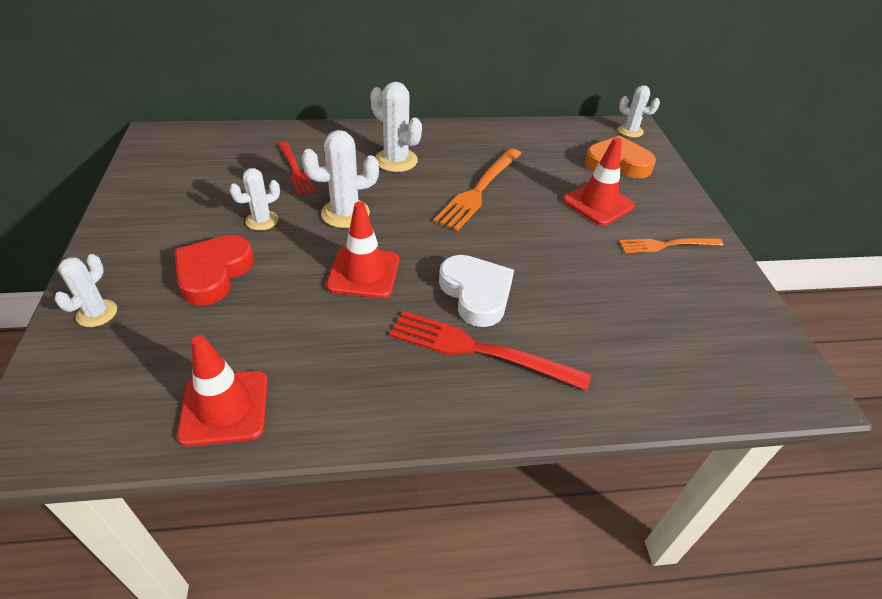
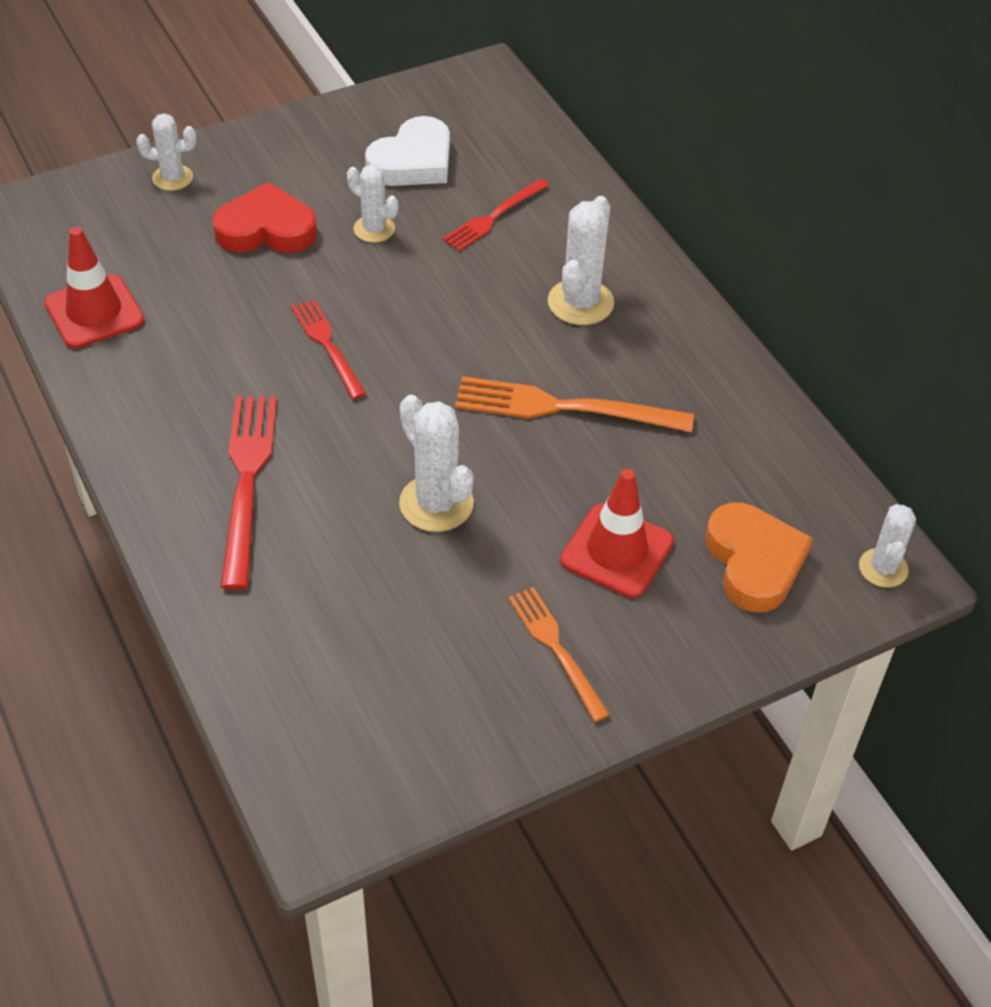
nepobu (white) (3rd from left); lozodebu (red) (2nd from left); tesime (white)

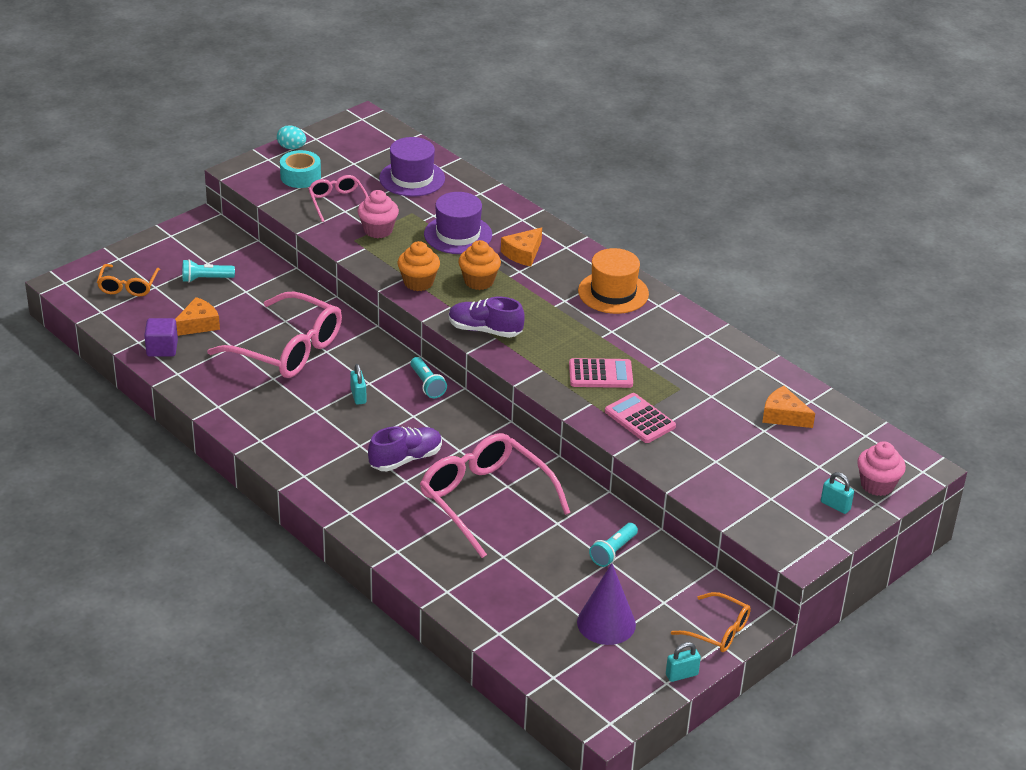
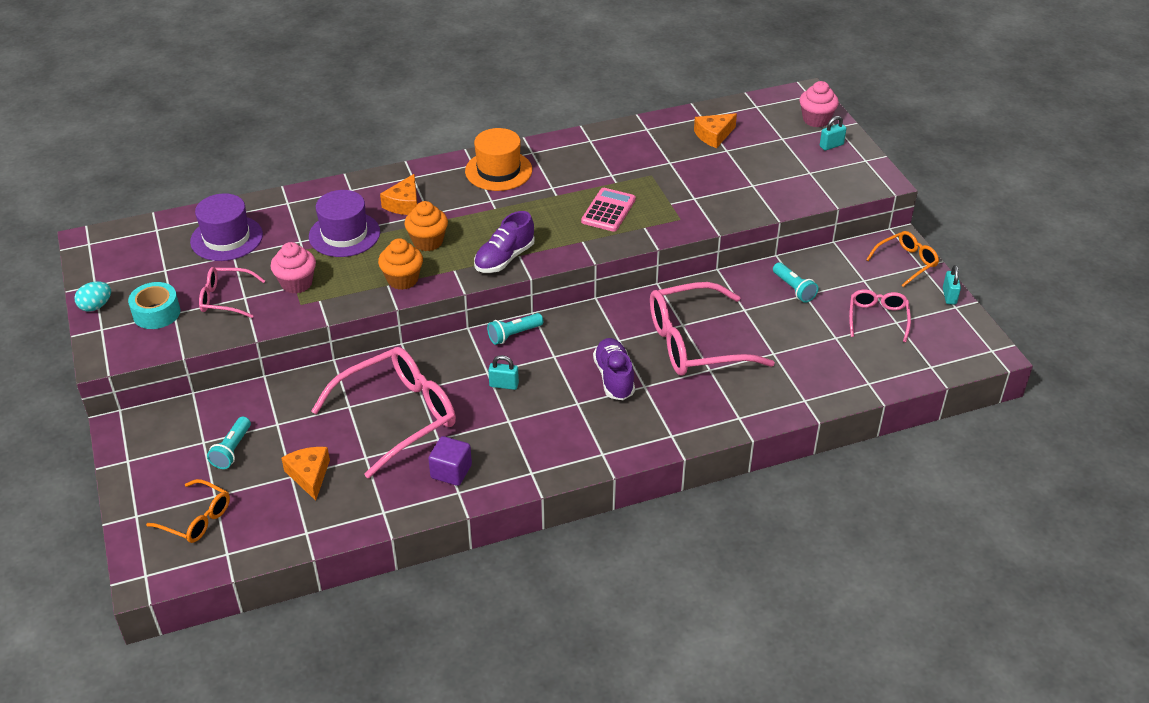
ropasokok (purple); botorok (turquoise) (2nd from left); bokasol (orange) (2nd from left); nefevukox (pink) (4th from left); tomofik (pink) (2nd from left in the first image)

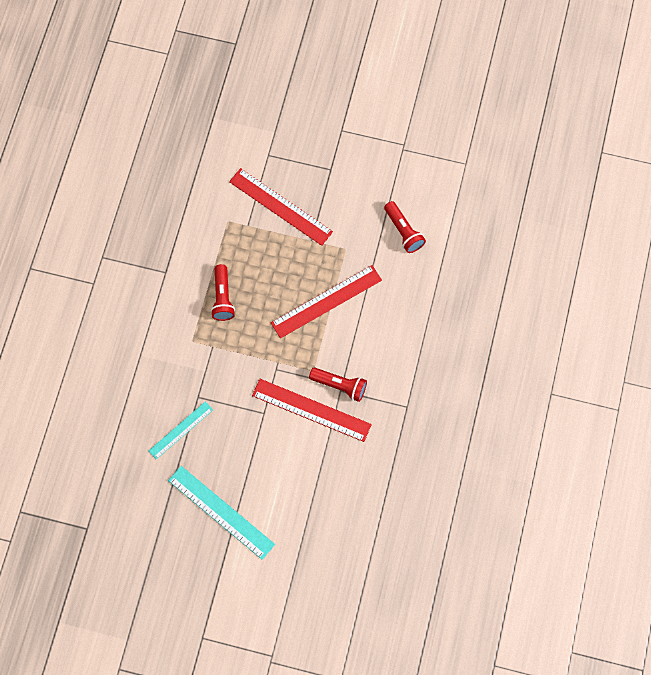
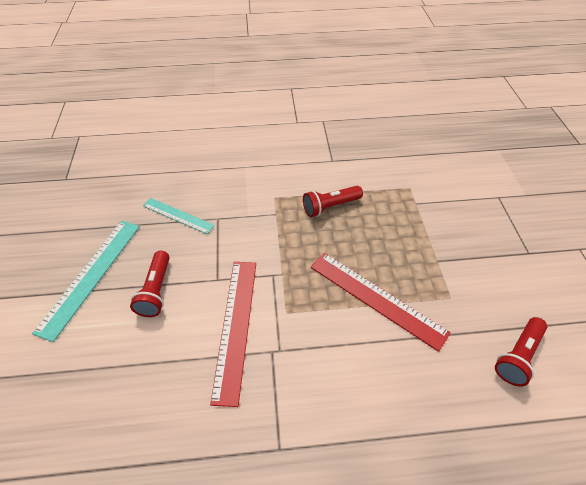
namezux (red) (1st from left in the first image); botorok (red) (1st from left)

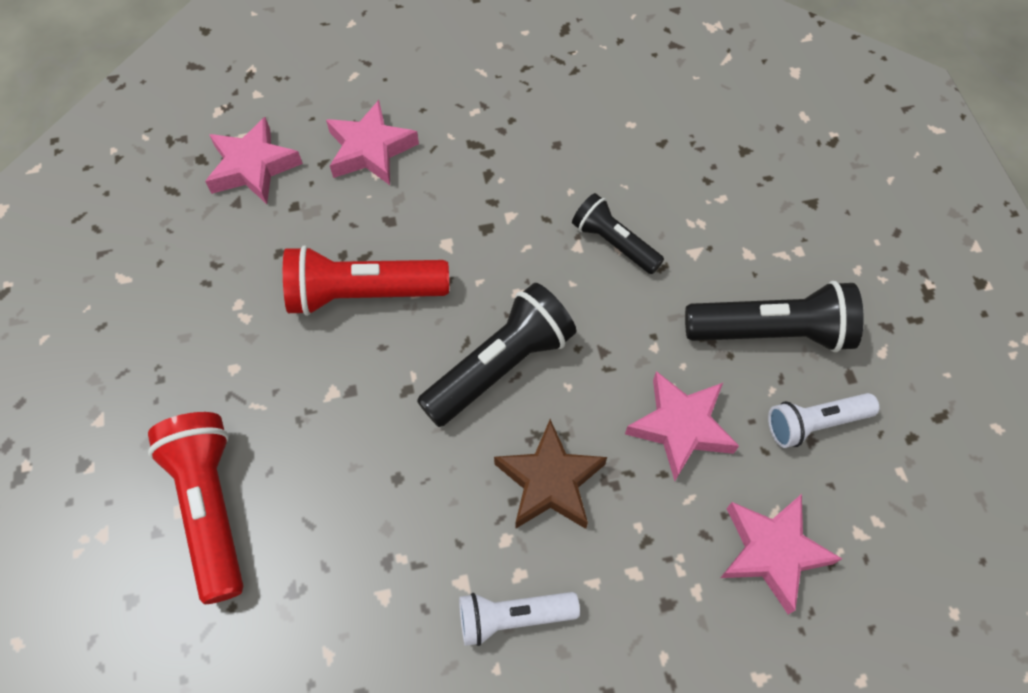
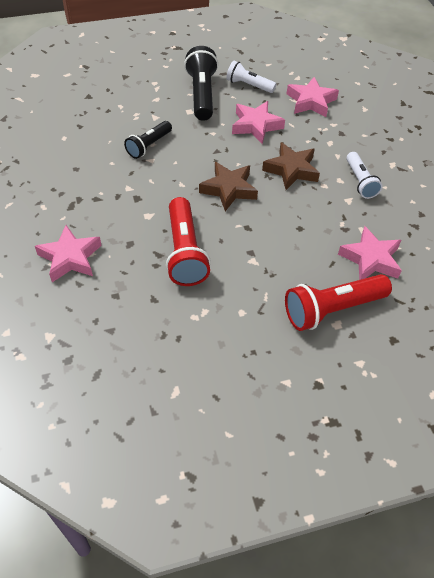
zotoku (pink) (4th from left); zotoku (brown) (1st from left); botorok (white) (1st from left)

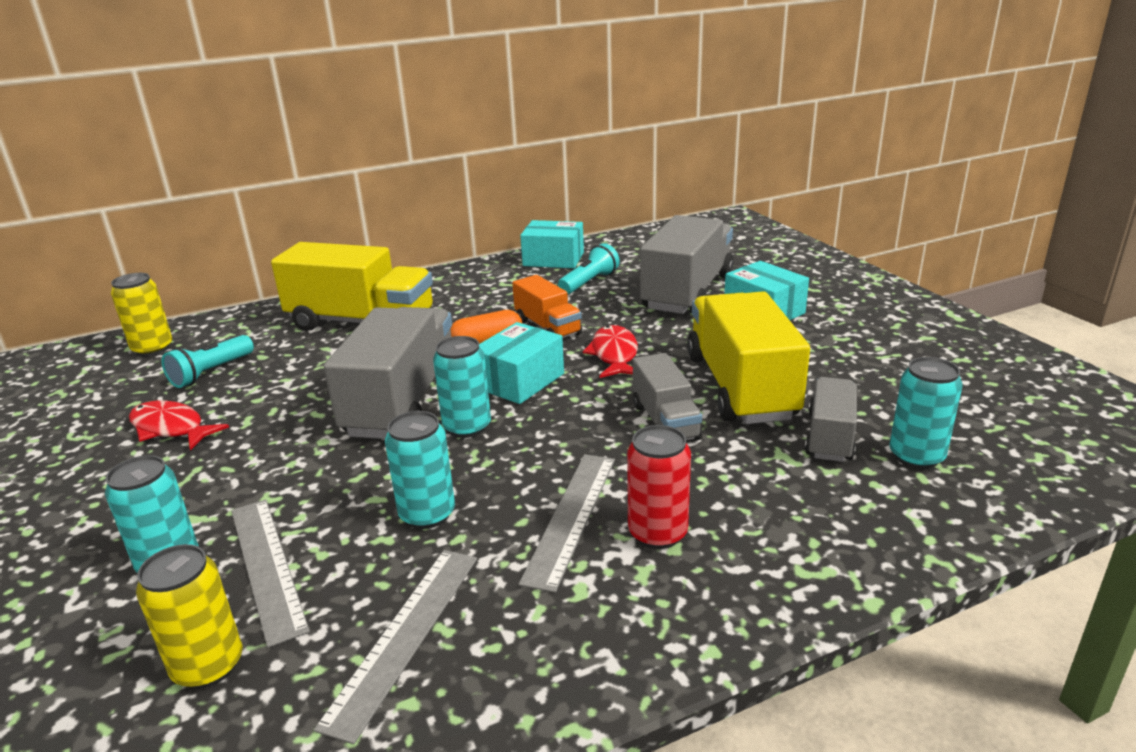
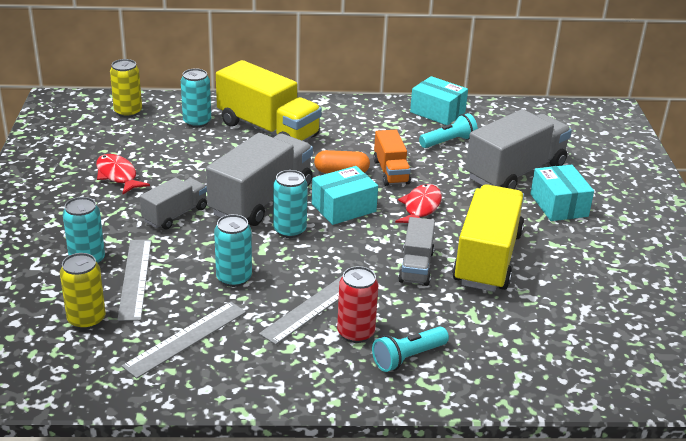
botorok (turquoise) (1st from left); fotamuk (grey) (1st from left); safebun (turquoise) (2nd from left)

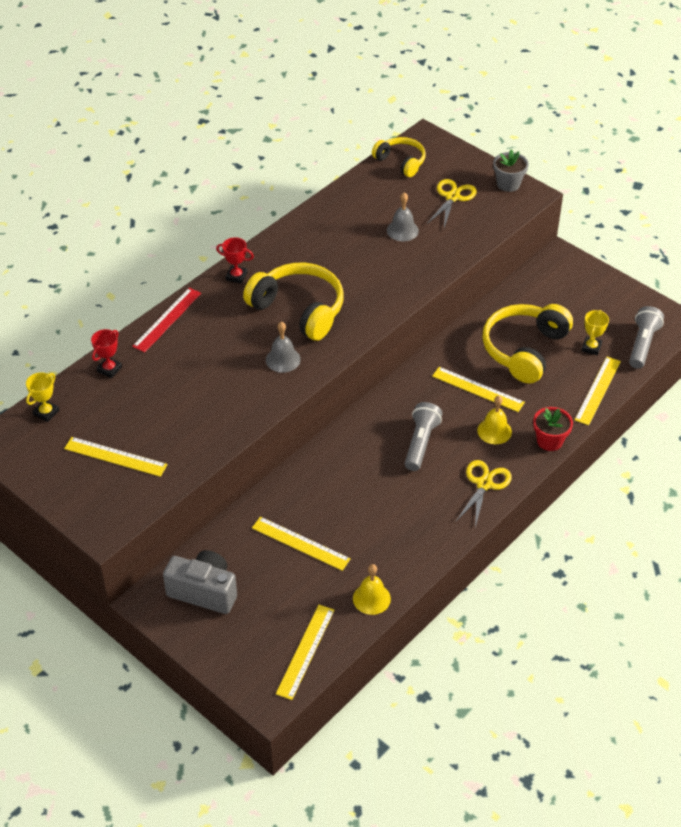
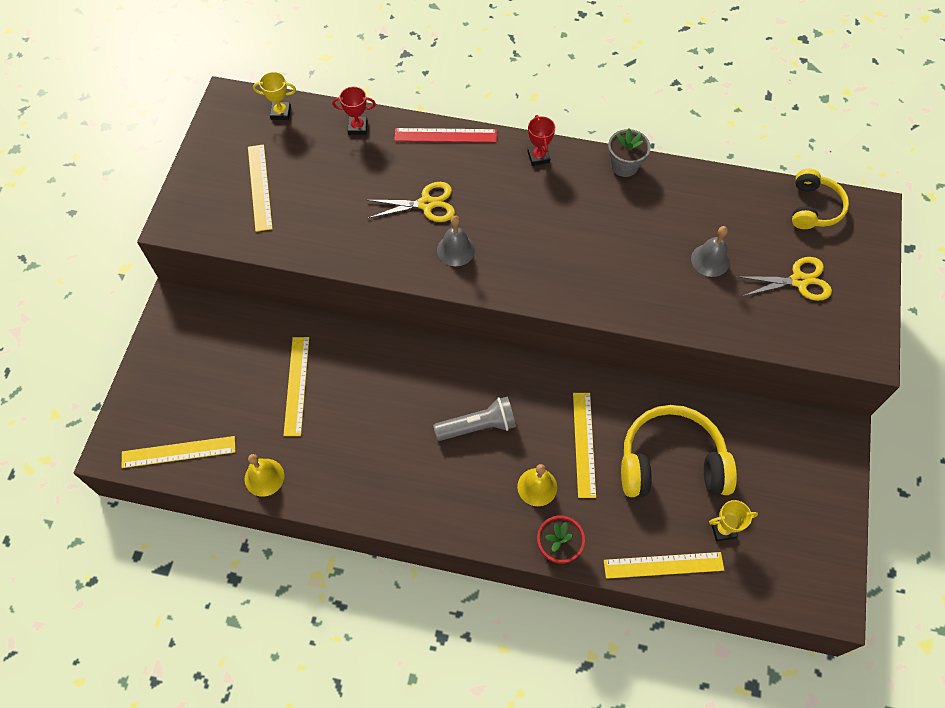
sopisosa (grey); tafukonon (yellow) (1st from left in the first image); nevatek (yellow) (1st from left); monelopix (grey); botorok (grey) (2nd from left in the first image)

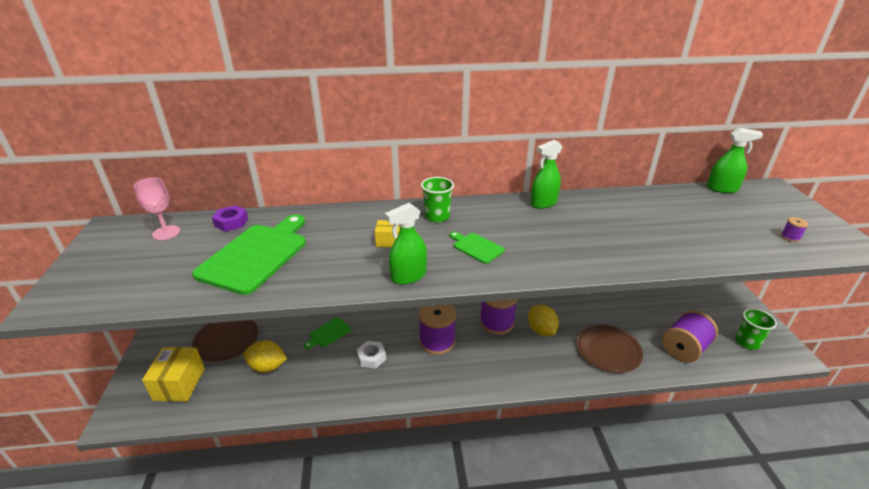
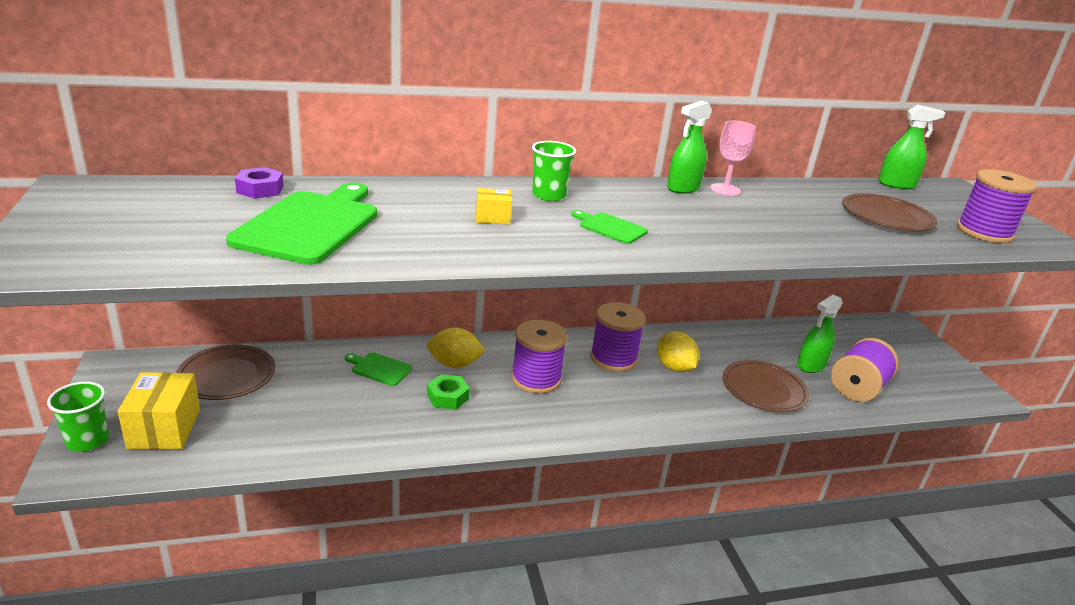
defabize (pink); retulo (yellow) (1st from left); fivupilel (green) (2nd from left); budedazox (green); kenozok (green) (2nd from left); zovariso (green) (1st from left); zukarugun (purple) (4th from left); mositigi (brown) (3rd from left)

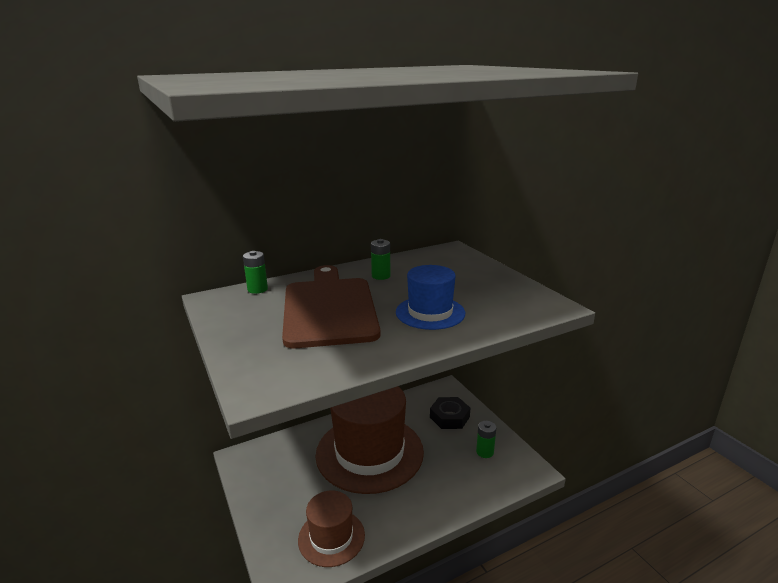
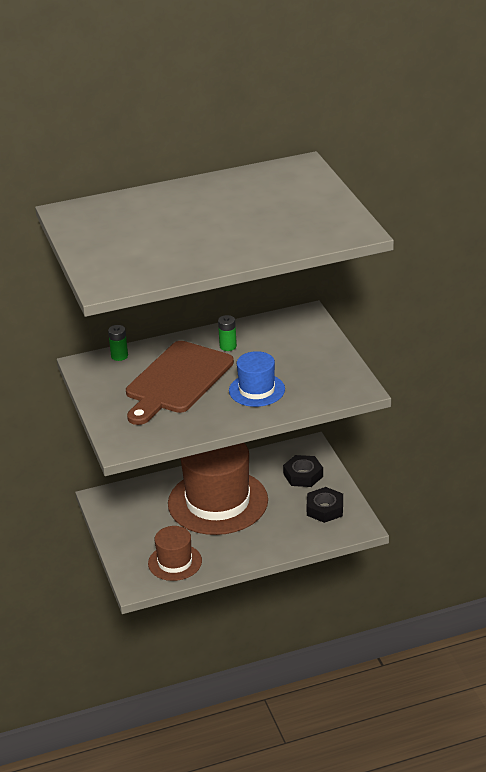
fivupilel (brown); budedazox (black) (2nd from left)

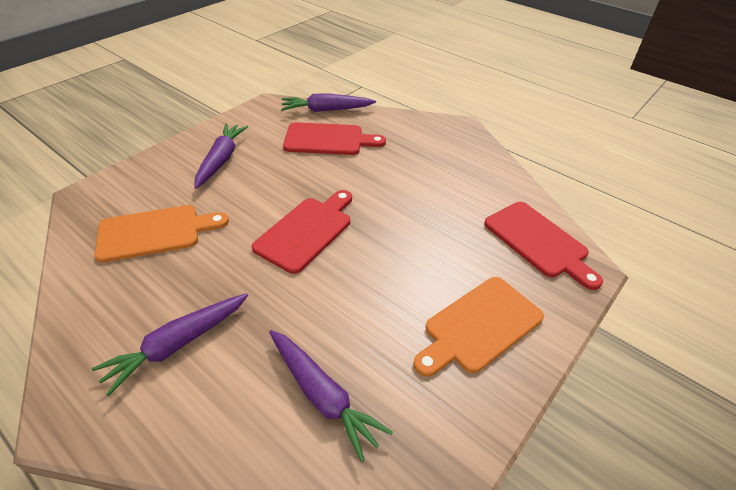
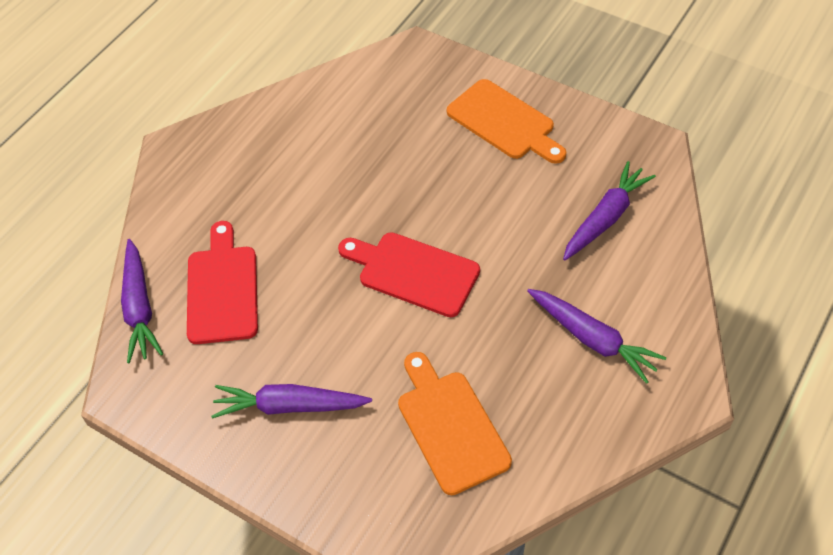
fivupilel (red) (3rd from left in the first image)

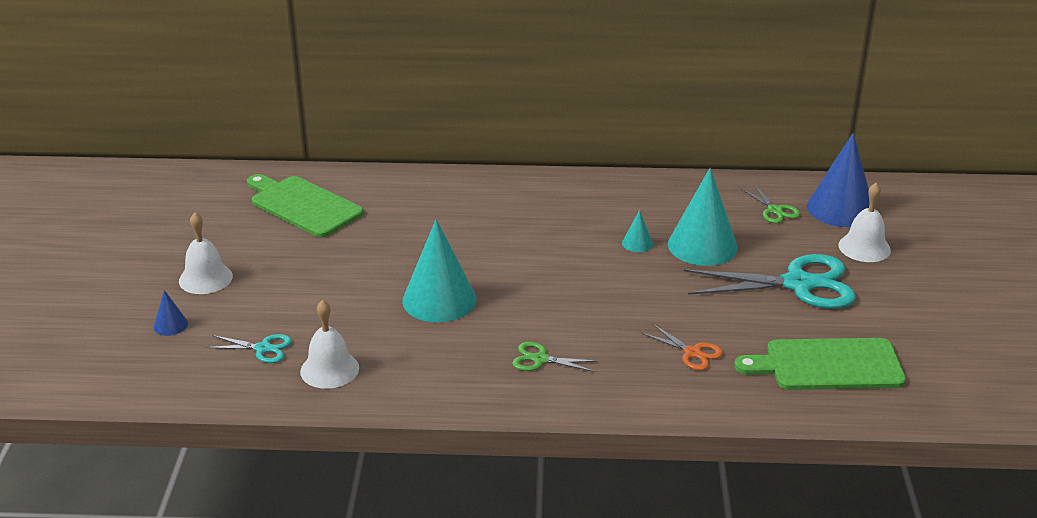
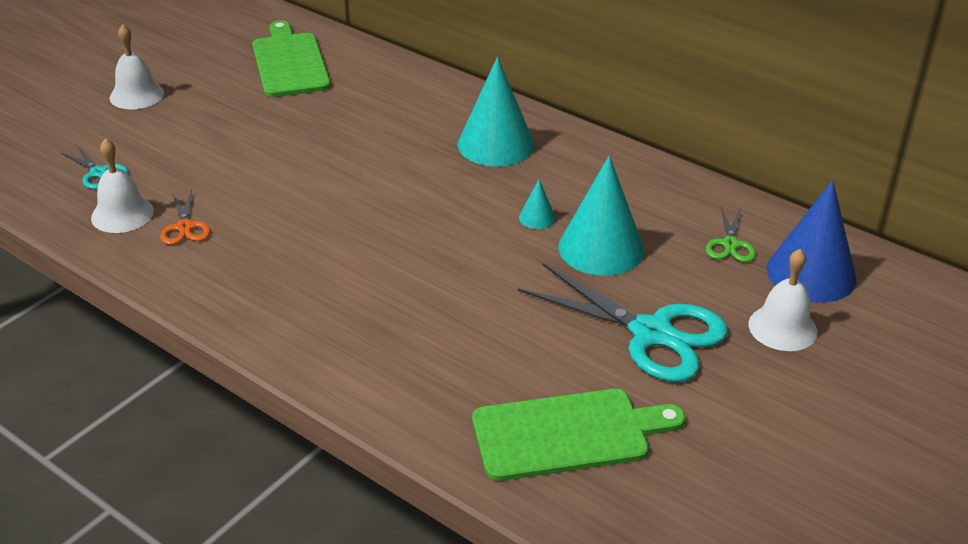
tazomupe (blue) (1st from left in the first image); tazomupe (turquoise) (1st from left); nevatek (green) (1st from left in the first image); nevatek (orange); fivupilel (green) (2nd from left)

